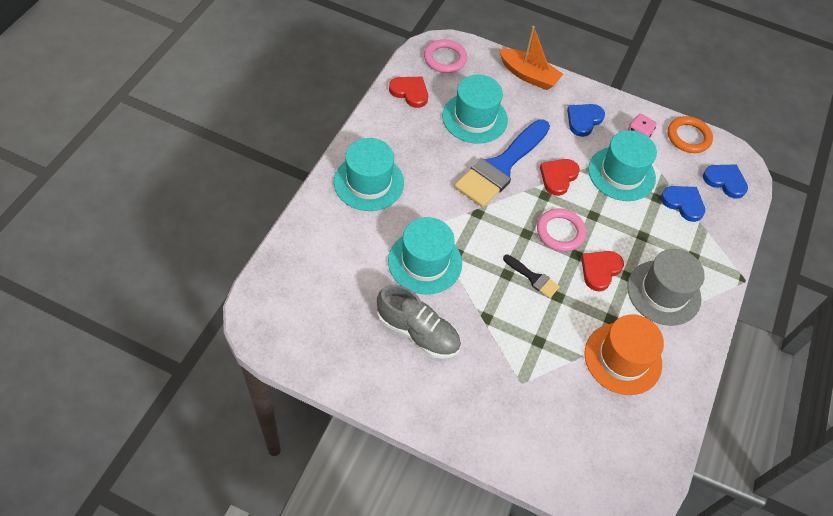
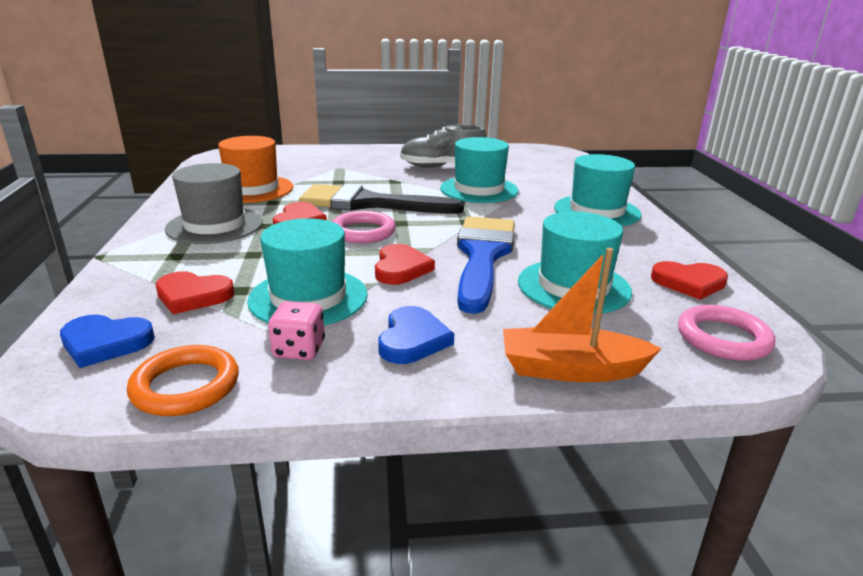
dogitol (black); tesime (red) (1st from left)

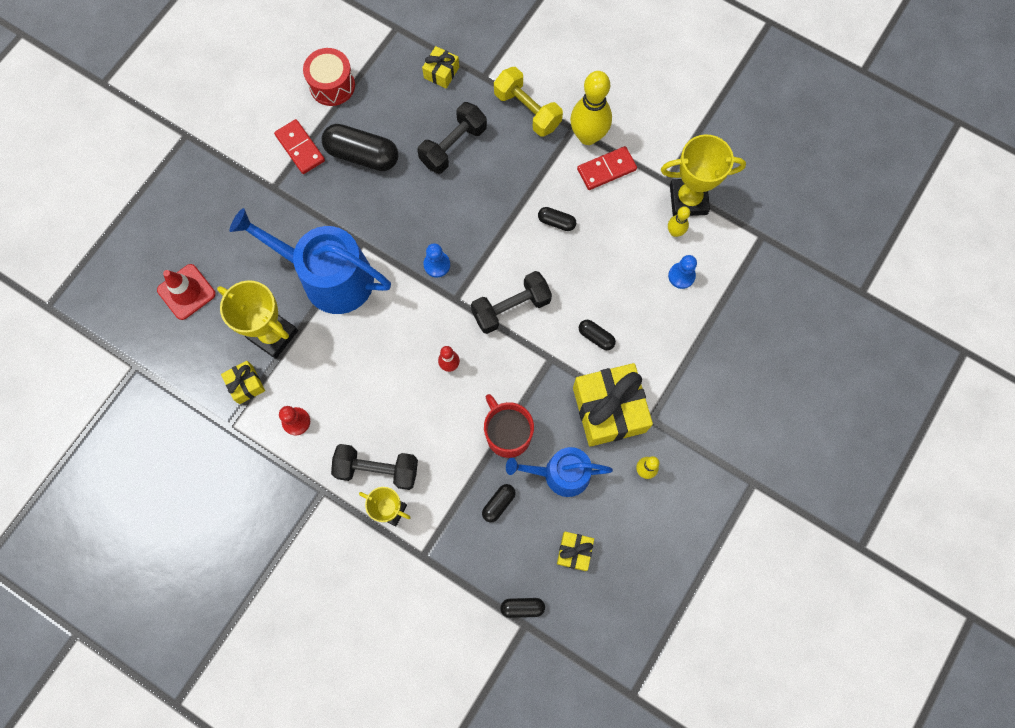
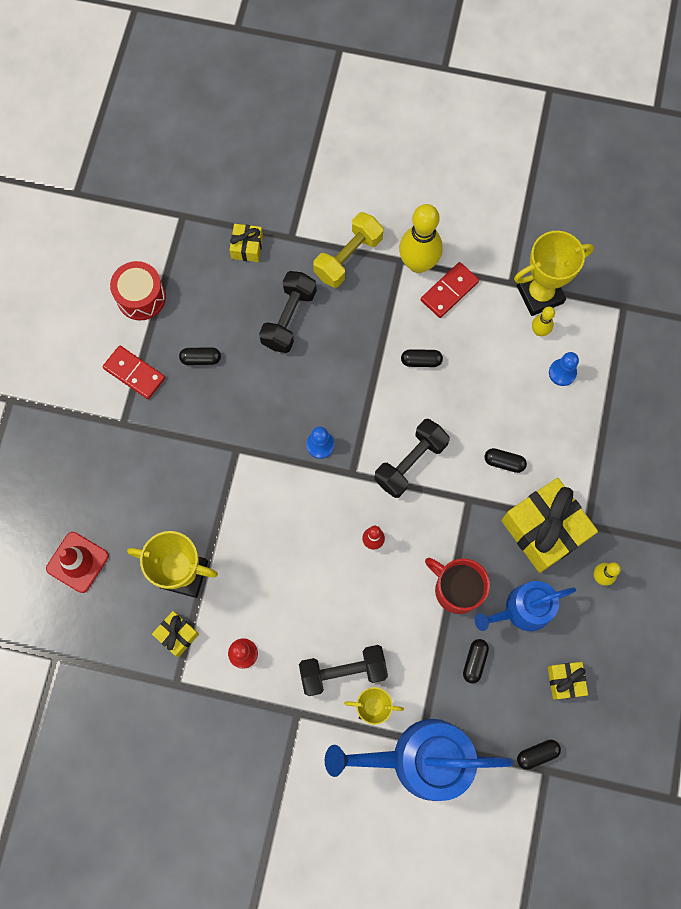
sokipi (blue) (1st from left); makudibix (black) (1st from left); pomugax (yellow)

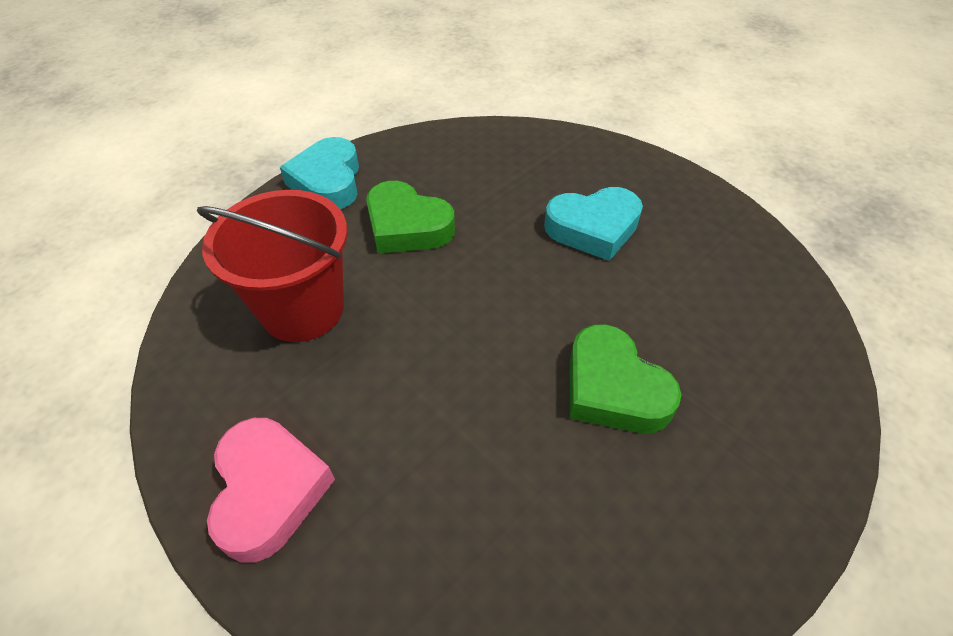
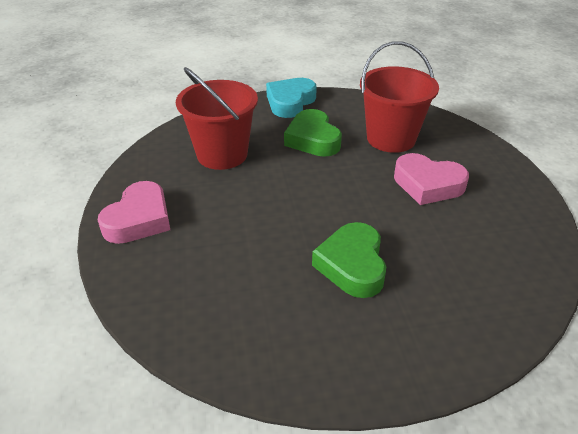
tesime (pink) (2nd from left); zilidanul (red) (2nd from left)

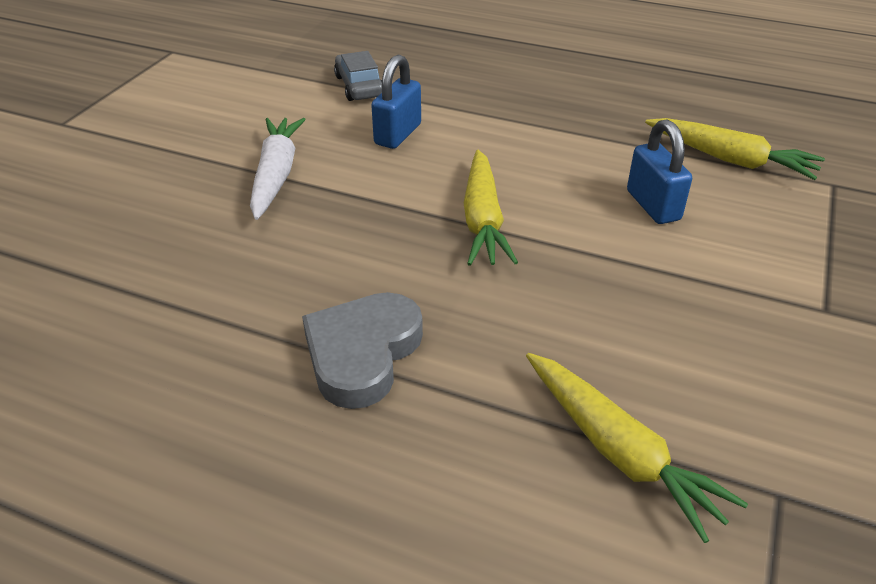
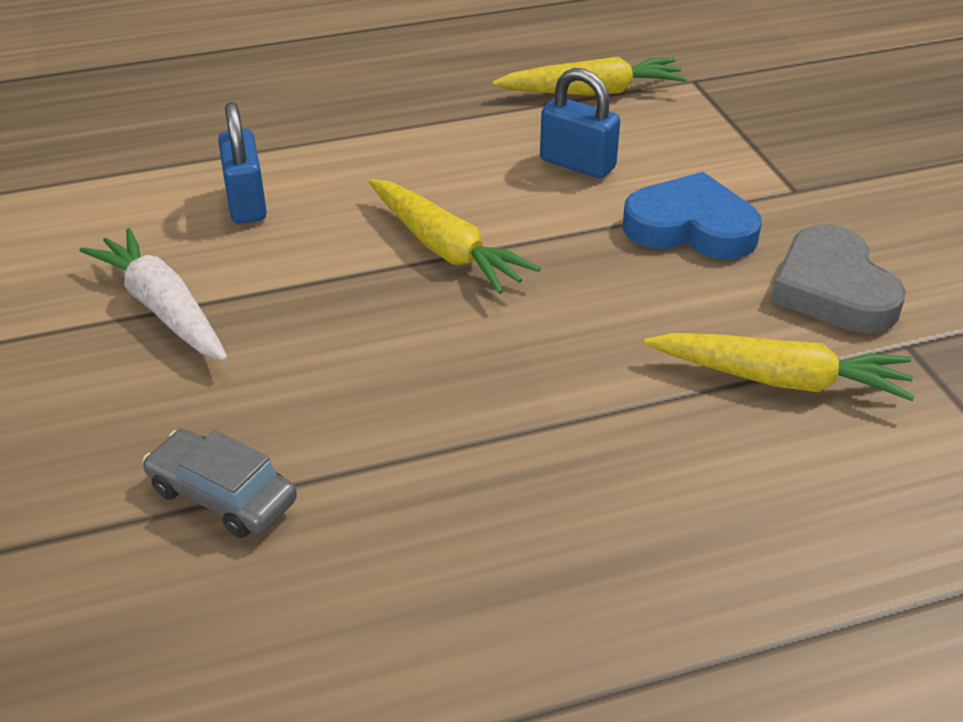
tesime (grey); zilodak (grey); tesime (blue)

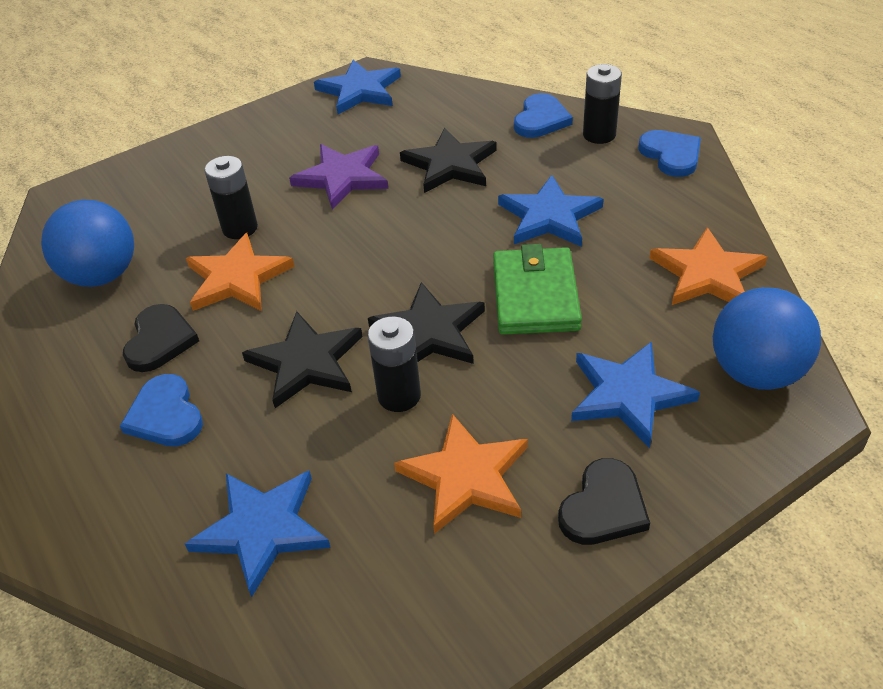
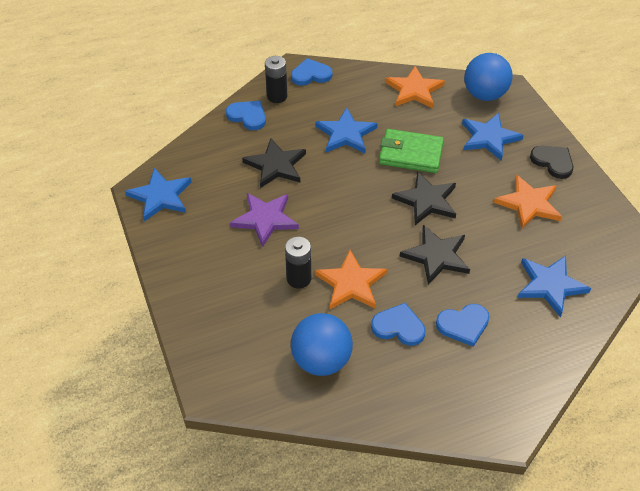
tesime (blue) (3rd from left); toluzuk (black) (2nd from left in the first image)

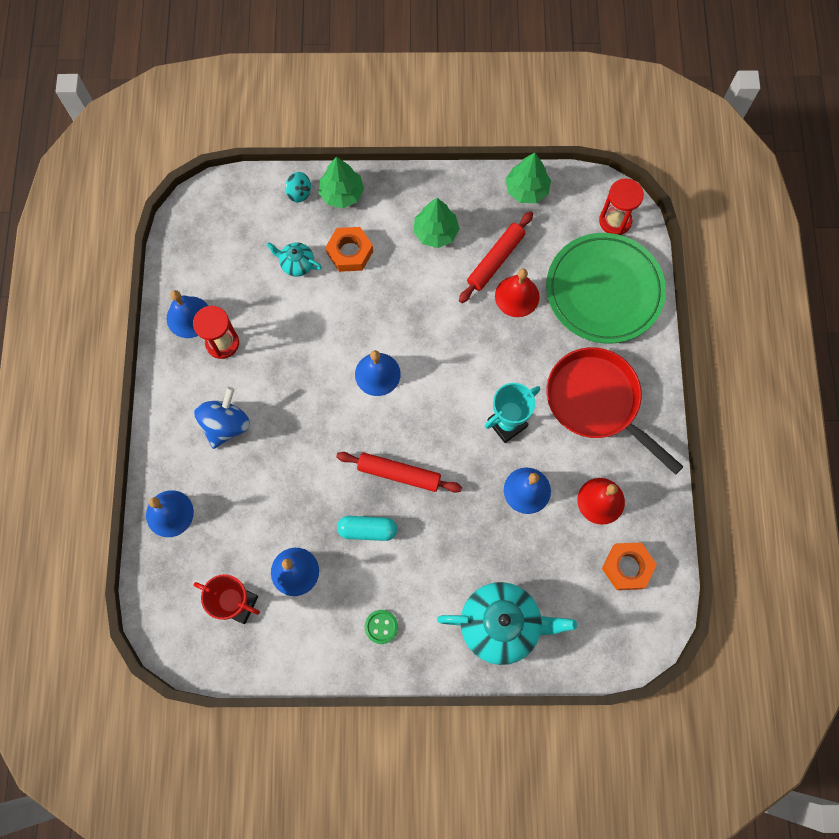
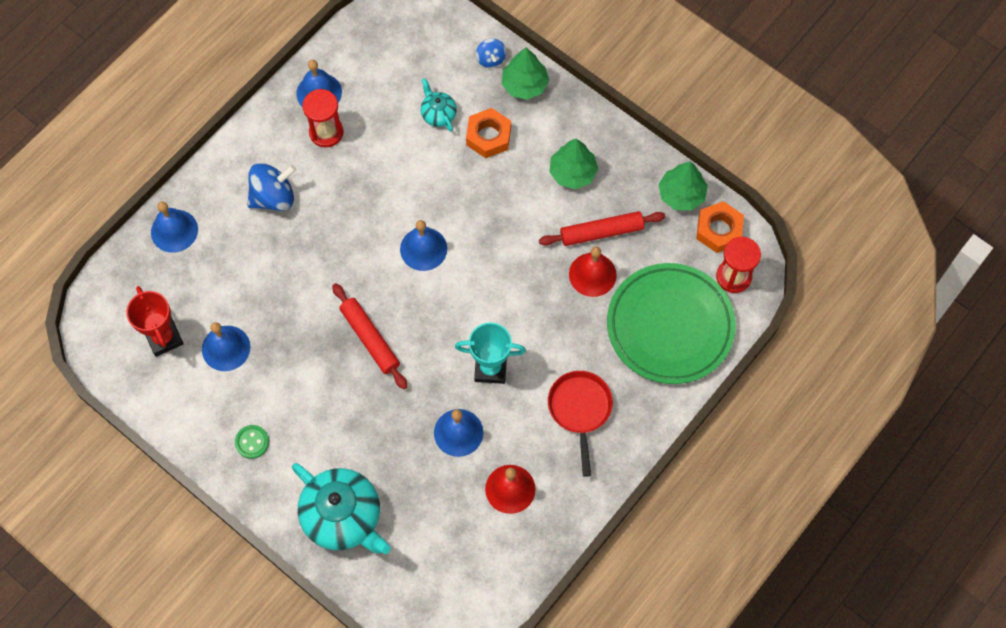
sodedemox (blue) (2nd from left); makudibix (turquoise); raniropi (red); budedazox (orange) (2nd from left)

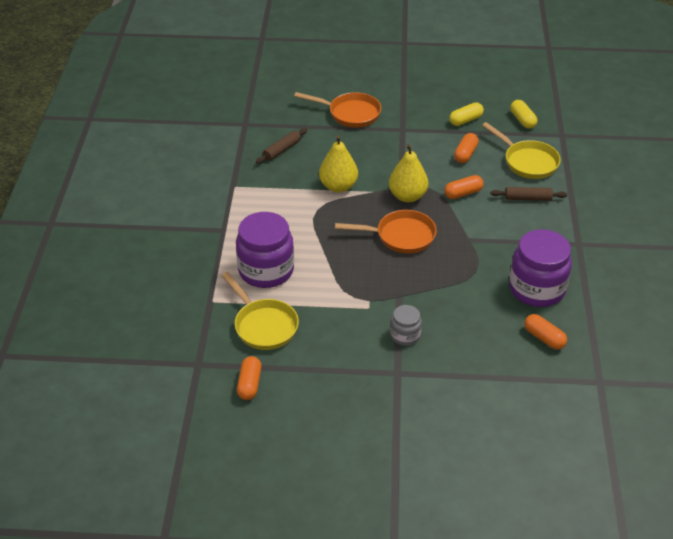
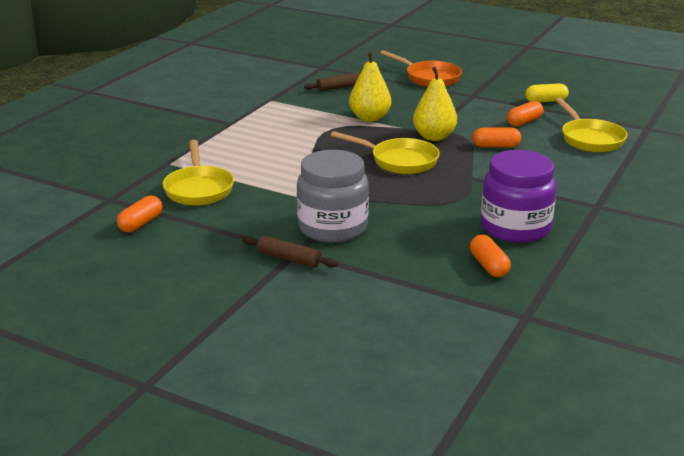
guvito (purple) (1st from left in the first image); raniropi (yellow) (2nd from left); guvito (grey); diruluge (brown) (1st from left); makudibix (yellow) (2nd from left in the first image)

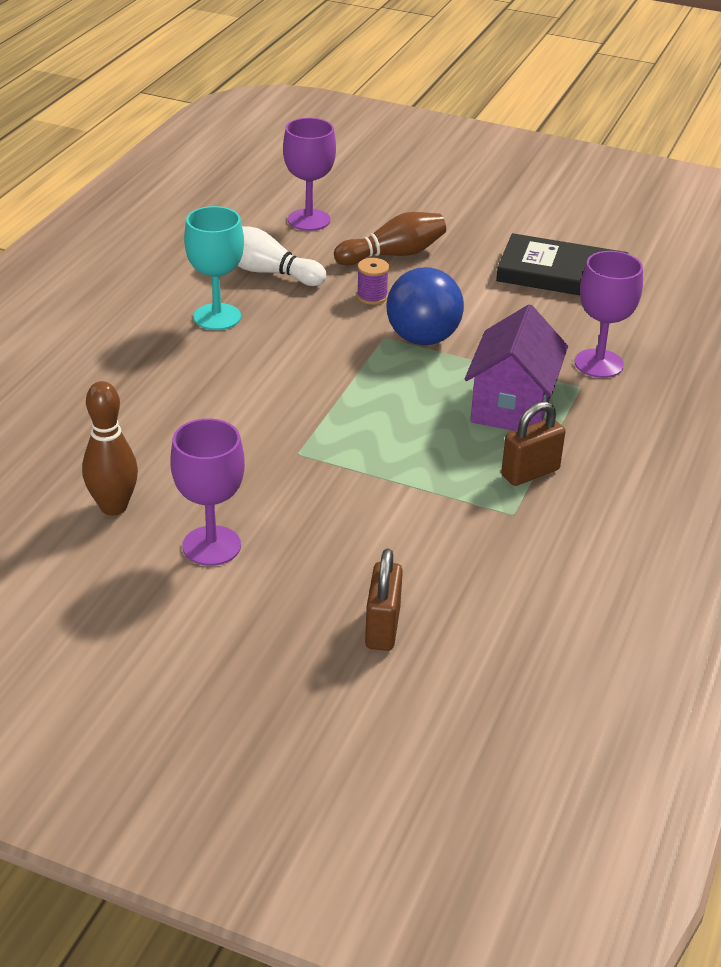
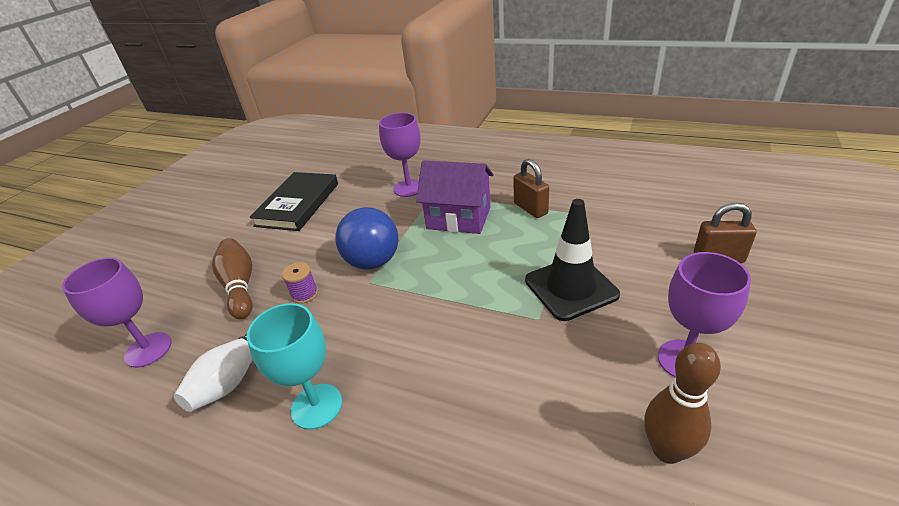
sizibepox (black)

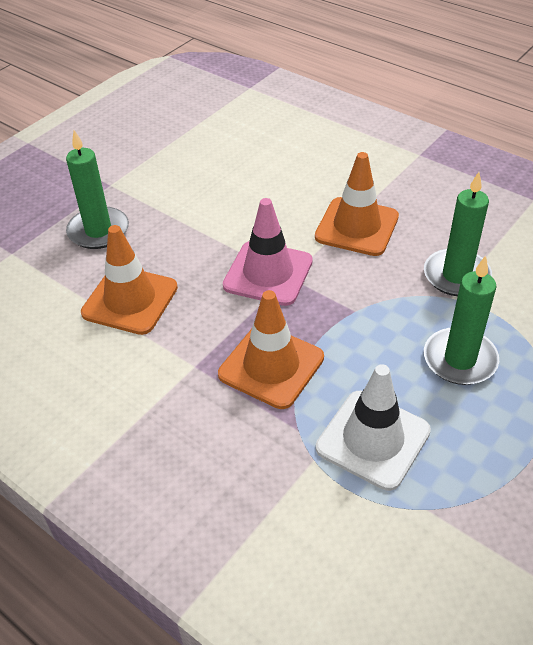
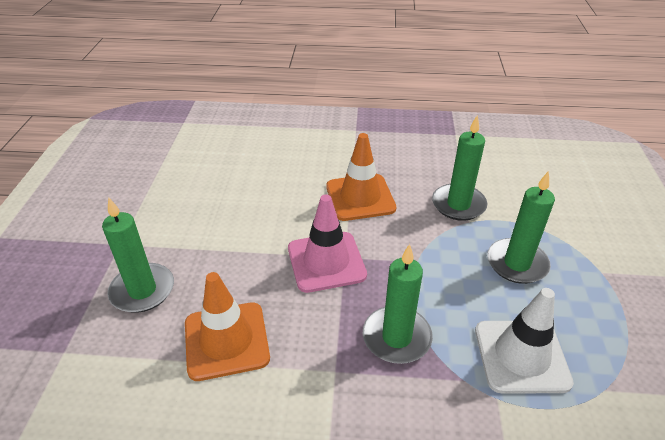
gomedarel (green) (2nd from left)

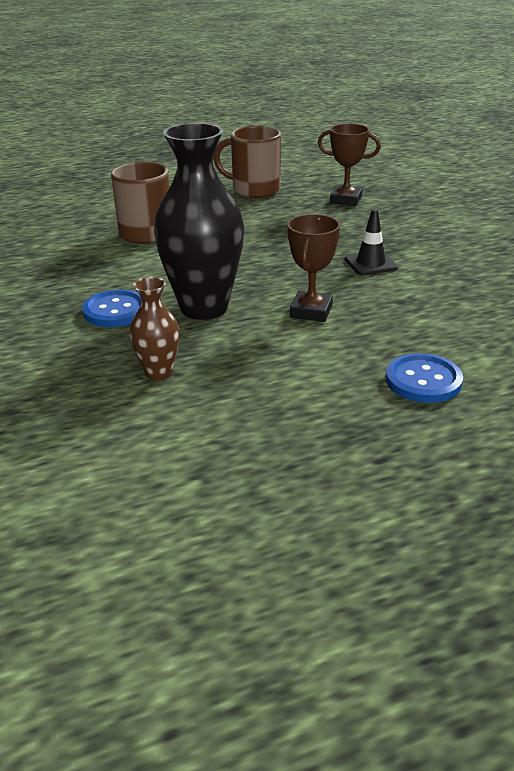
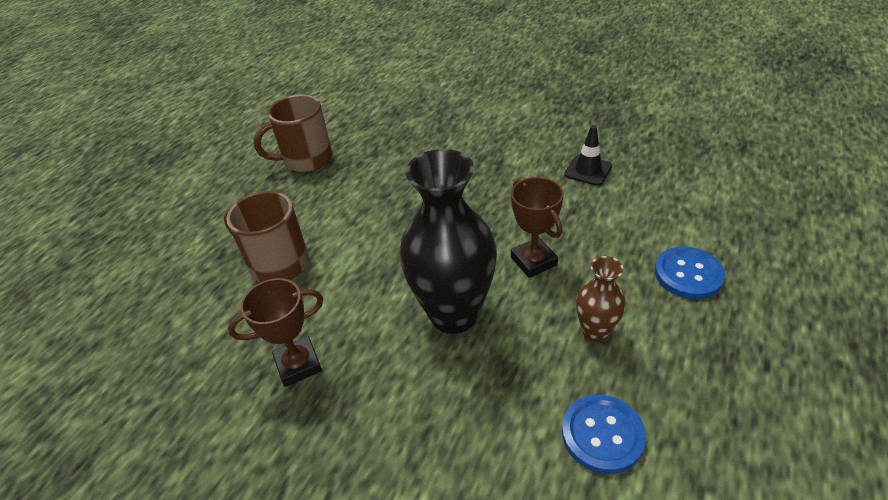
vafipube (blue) (1st from left); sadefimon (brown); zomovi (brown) (1st from left); sizibepox (black)

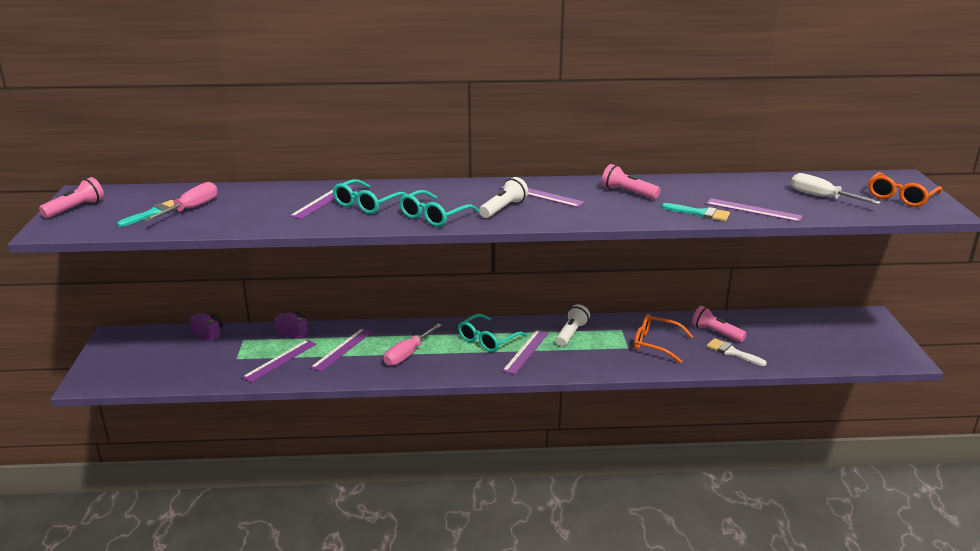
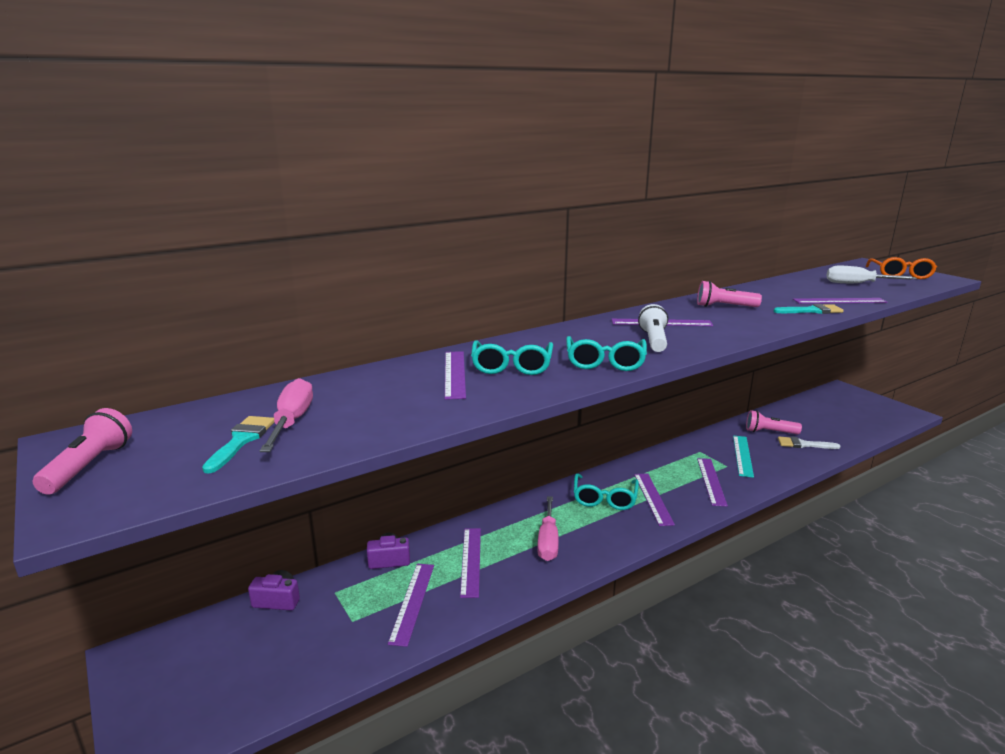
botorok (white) (2nd from left in the first image); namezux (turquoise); namezux (purple) (6th from left)

